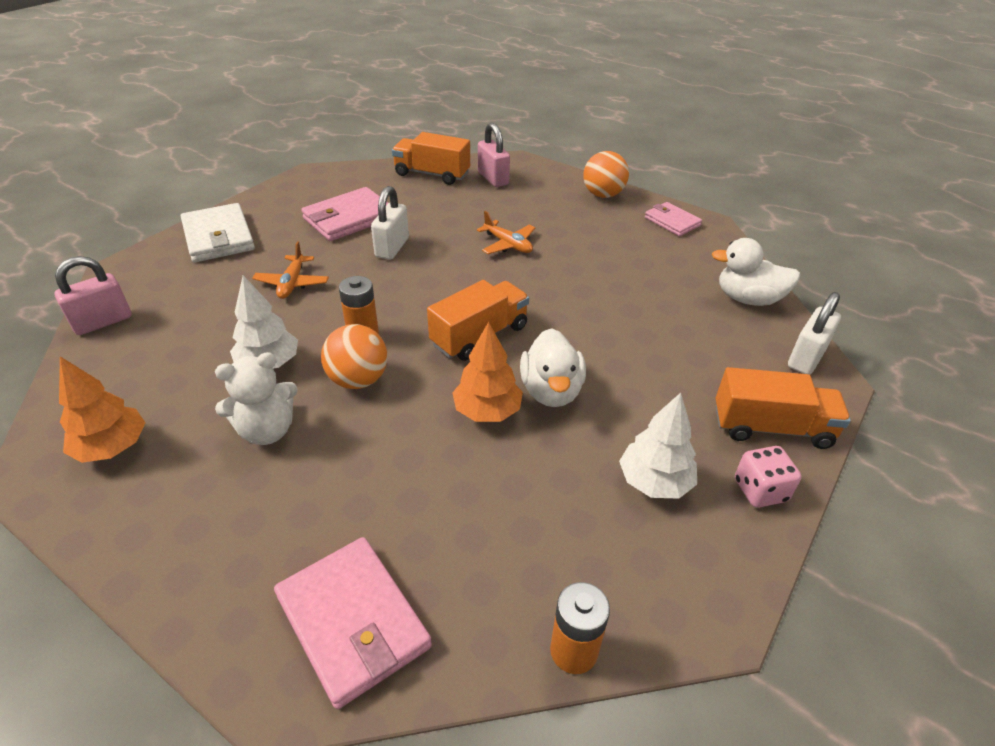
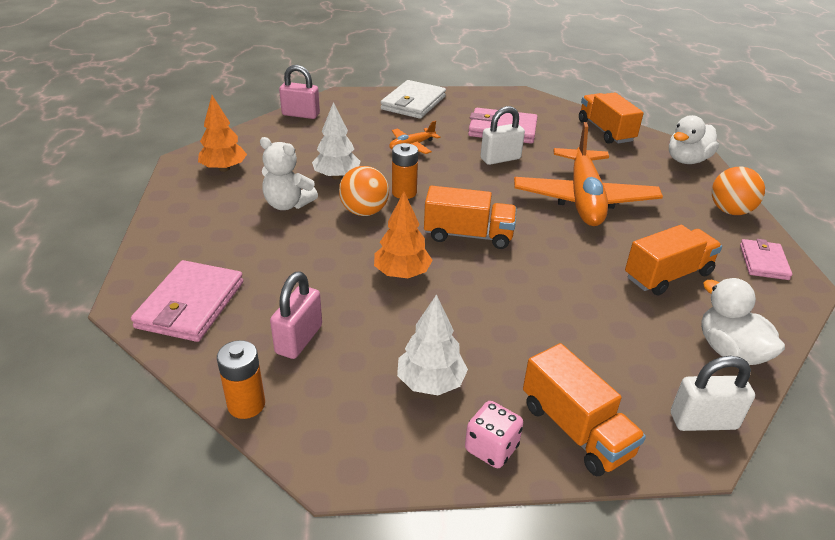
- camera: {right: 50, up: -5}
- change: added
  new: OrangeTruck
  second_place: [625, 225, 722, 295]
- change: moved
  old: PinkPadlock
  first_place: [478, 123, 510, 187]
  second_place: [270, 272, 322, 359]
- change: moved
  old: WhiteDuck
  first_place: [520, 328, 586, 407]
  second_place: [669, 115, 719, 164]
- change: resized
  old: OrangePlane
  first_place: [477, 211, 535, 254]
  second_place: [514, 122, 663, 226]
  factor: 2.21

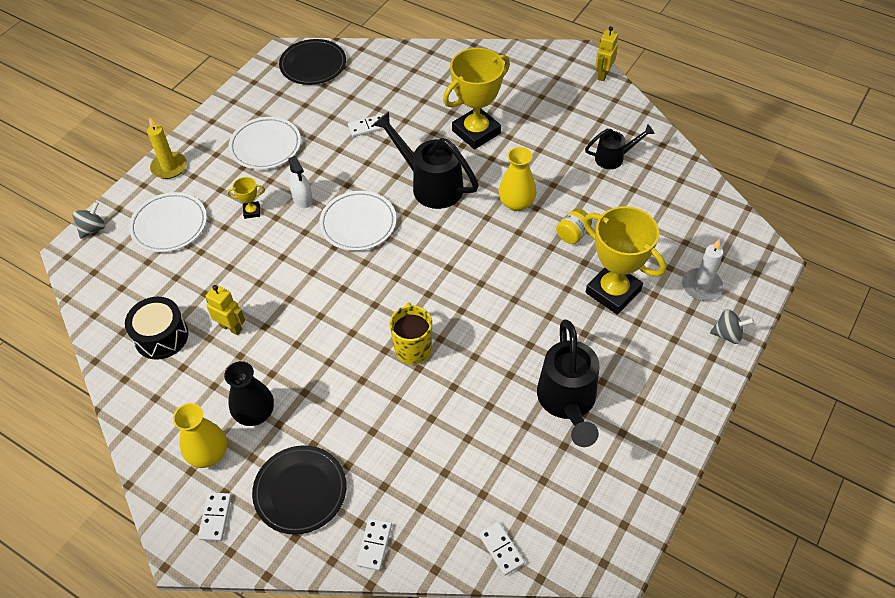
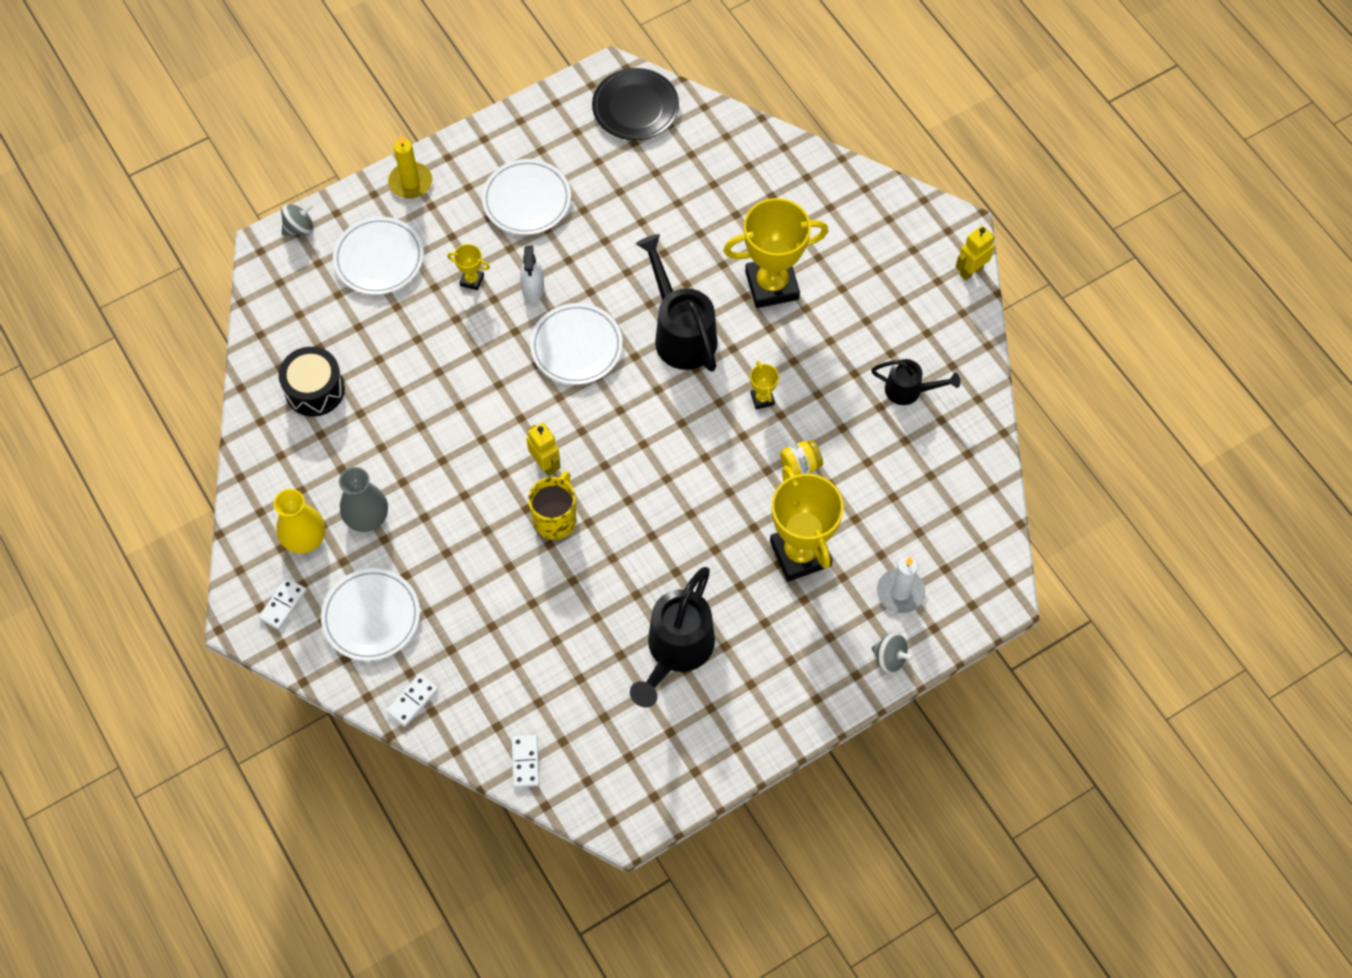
- camera: {right: 25, up: 10}
- change: removed
  old: WhiteDomino
  first_place: [348, 115, 384, 137]
- change: moved
  old: YellowRobot
  first_place: [205, 285, 245, 335]
  second_place: [526, 423, 561, 476]
- change: replaced
  old: YellowVase
  new: YellowTrophy
  first_place: [499, 147, 537, 211]
  second_place: [750, 361, 779, 409]
- change: recoloured
  old: BlackVase
  new: GreyVase
  first_place: [224, 361, 274, 426]
  second_place: [339, 467, 388, 532]
- change: recoloured
  old: BlackPlate
  new: WhitePlate
  first_place: [252, 445, 347, 535]
  second_place: [321, 568, 420, 661]

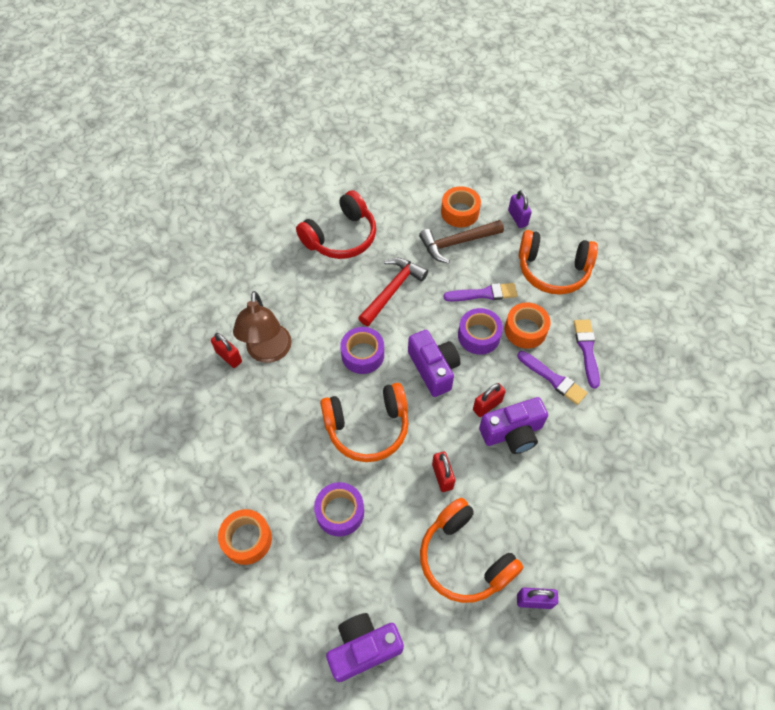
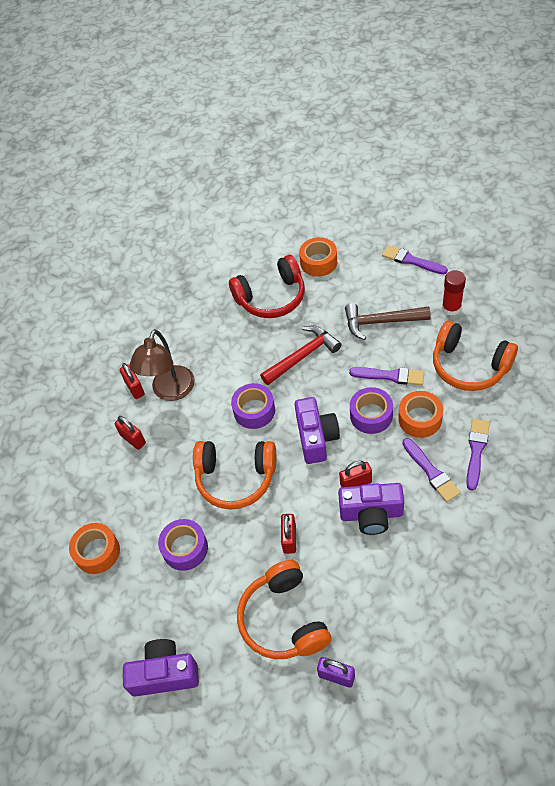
- camera: {right: 25, up: -5}
- change: added
  new: RedPadlock
  second_place: [114, 416, 146, 450]
- change: added
  new: PurpleBrush
  second_place: [382, 245, 448, 274]
- change: moved
  old: OrangeTape
  first_place: [441, 186, 481, 228]
  second_place: [299, 237, 337, 277]
- change: replaced
  old: PurplePadlock
  new: RedGlueStick
  first_place: [508, 190, 532, 228]
  second_place: [442, 270, 466, 316]

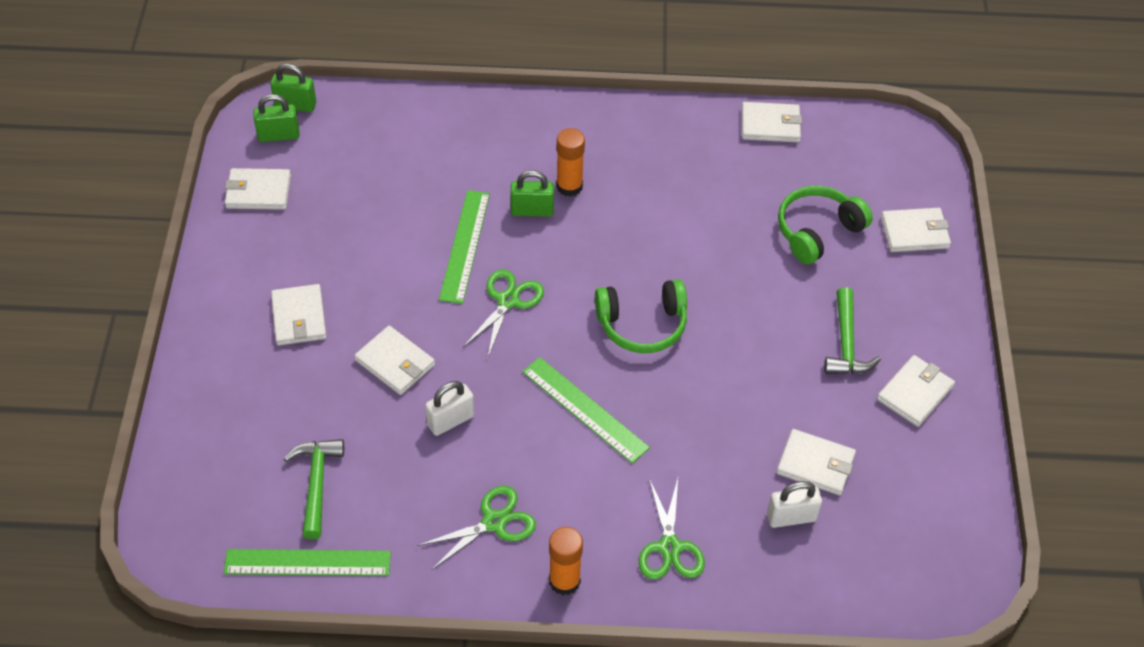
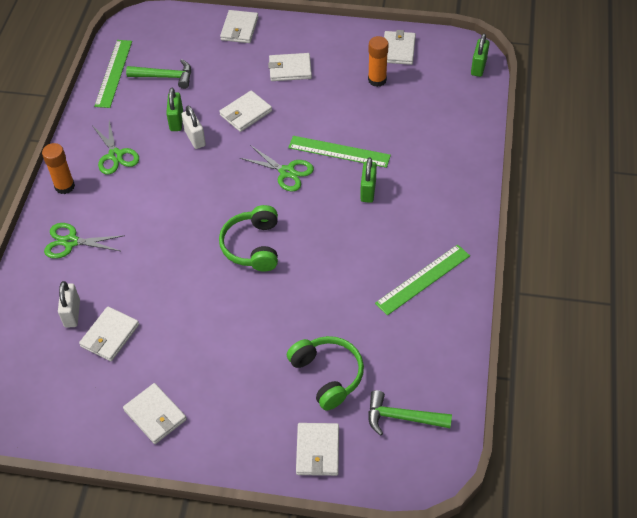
- camera: {right: 100, up: 0}
- change: moved
  old: GreenPadlock
  first_place: [253, 94, 300, 142]
  second_place: [166, 88, 183, 131]
- change: moved
  old: GreenRuler
  first_place: [522, 357, 650, 464]
  second_place: [375, 244, 470, 316]
- change: moved
  old: OrangeGlueStick
  first_place: [556, 128, 585, 197]
  second_place: [368, 36, 389, 87]
- change: moved
  old: WhiteWallet
  first_place: [742, 102, 802, 142]
  second_place: [220, 10, 258, 43]
- change: moved
  old: GreenHammer
  first_place: [824, 287, 881, 374]
  second_place: [368, 390, 452, 436]

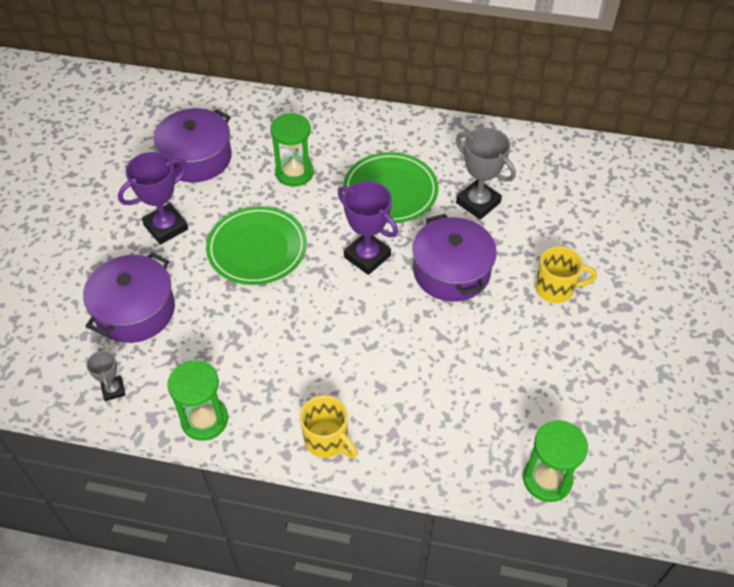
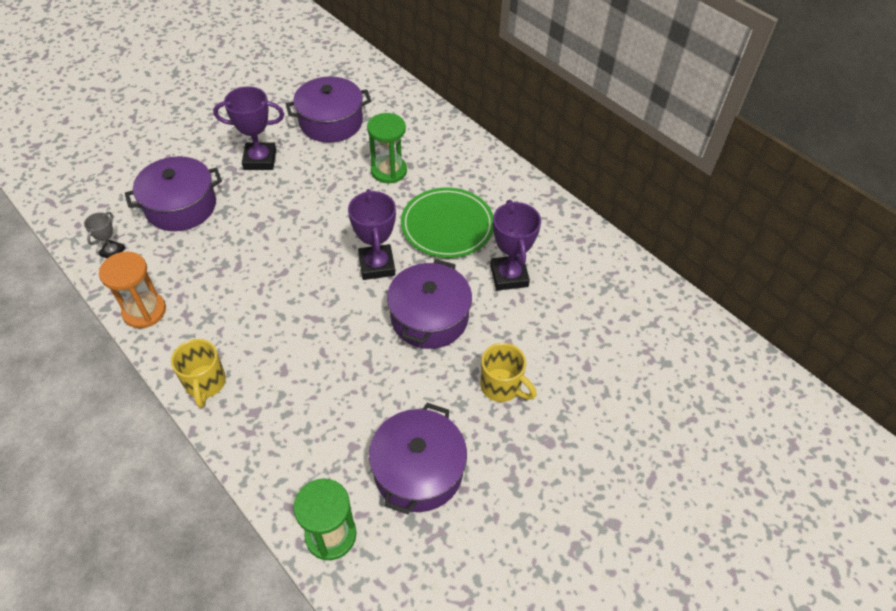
- camera: {right: 35, up: 0}
- change: removed
  old: GreenPlate
  first_place: [206, 206, 307, 285]
- change: added
  new: PurplePot
  second_place: [369, 403, 467, 514]
- change: recoloured
  old: GreenHourglass
  new: OrangeHourglass
  first_place: [167, 360, 228, 441]
  second_place: [99, 252, 166, 328]
- change: recoloured
  old: GreyTrophy
  new: PurpleTrophy
  first_place: [456, 128, 516, 219]
  second_place: [490, 200, 541, 291]

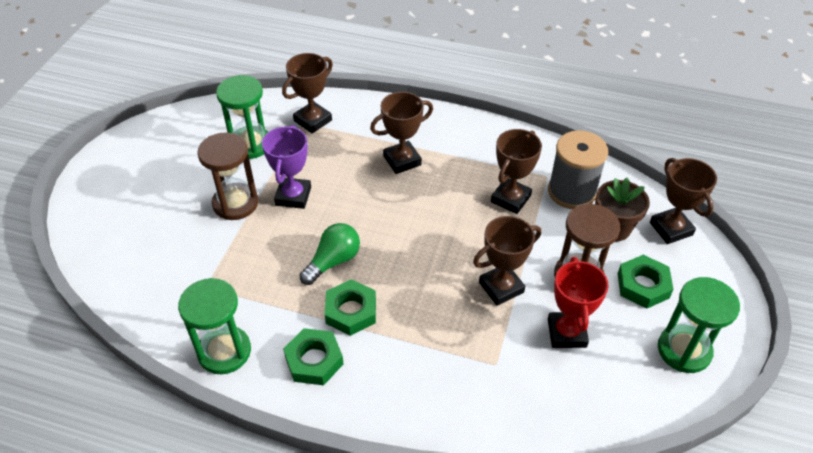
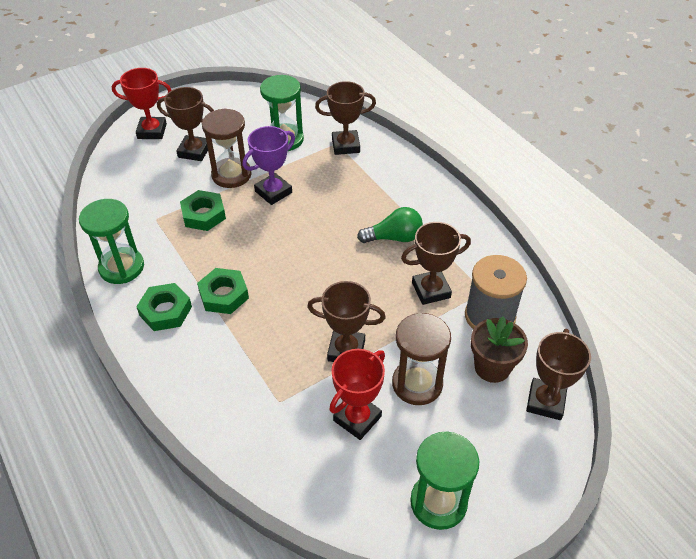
- camera: {right: 40, up: 0}
- change: added
  new: RedTrophy
  second_place: [112, 68, 172, 139]
- change: moved
  old: GreenLightBulb
  first_place: [299, 223, 360, 285]
  second_place: [357, 207, 423, 243]
- change: moved
  old: BrownTrophy
  first_place: [370, 92, 433, 174]
  second_place: [157, 87, 214, 161]
- change: moved
  old: GreenNut
  first_place: [618, 255, 674, 309]
  second_place: [180, 190, 226, 231]

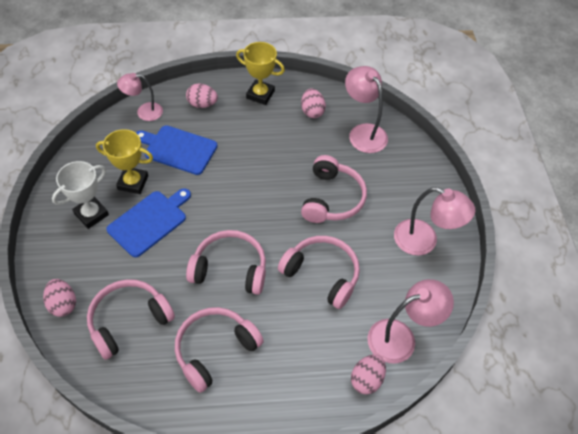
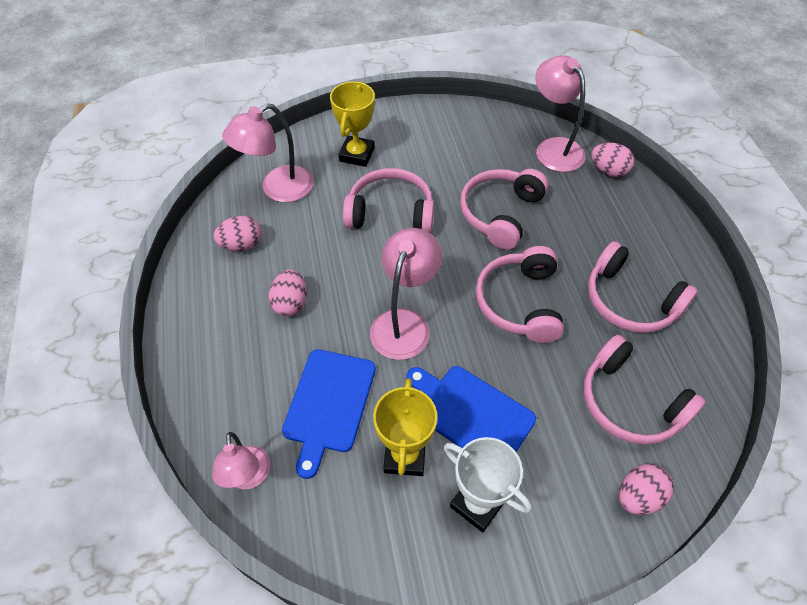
- camera: {right: -95, up: 0}
- change: moved
  old: PinkEgg
  first_place: [186, 83, 218, 108]
  second_place: [268, 269, 307, 316]
- change: moved
  old: YellowTrophy
  first_place: [236, 42, 285, 105]
  second_place: [330, 81, 375, 167]
- change: moved
  old: PinkLamp
  first_place: [394, 187, 475, 256]
  second_place: [370, 228, 442, 360]

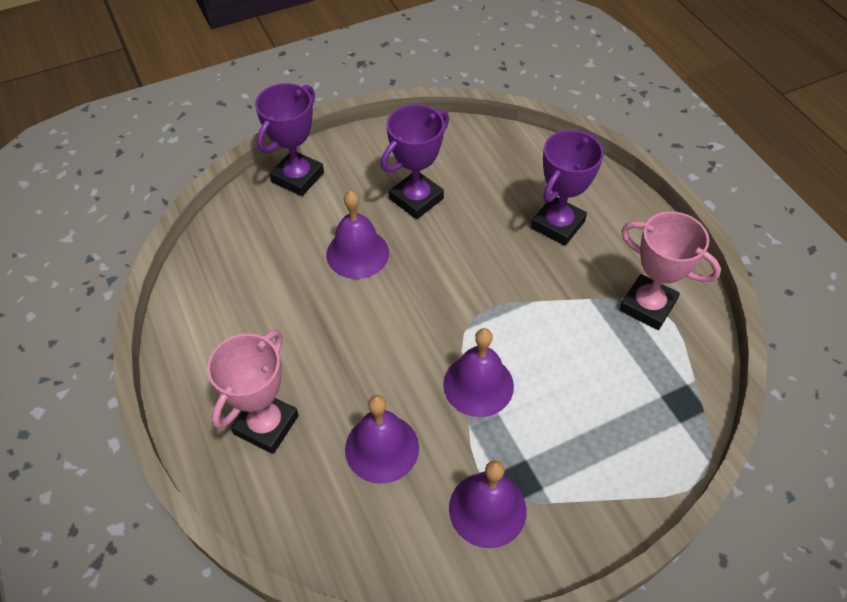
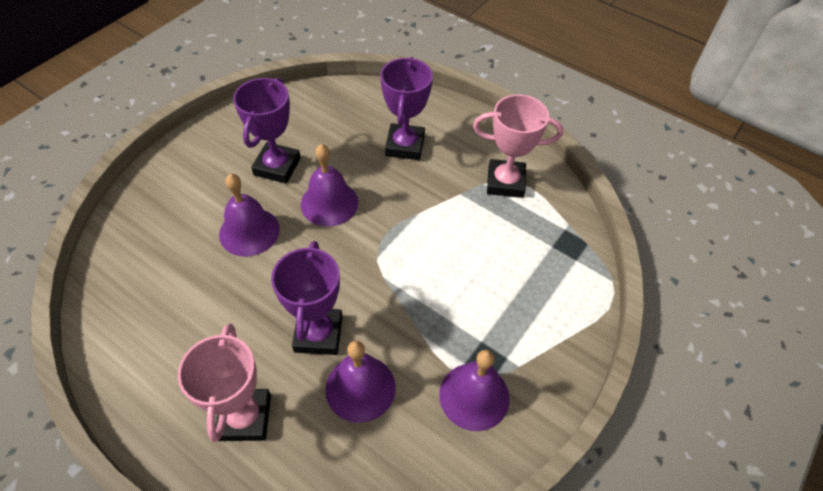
- camera: {right: -30, up: 0}
- change: moved
  old: PurpleTrophy
  first_place: [255, 83, 324, 196]
  second_place: [271, 241, 343, 355]
- change: moved
  old: PurpleBell
  first_place: [443, 328, 514, 417]
  second_place: [301, 144, 358, 227]

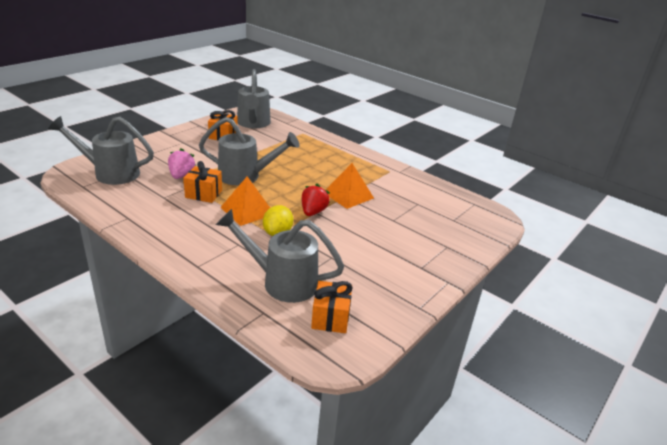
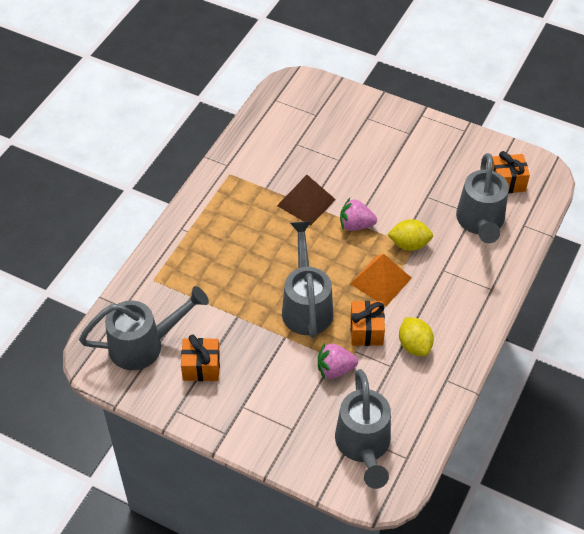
- camera: {right: -100, up: 20}
- change: added
  new: YellowLemon
  second_place: [399, 317, 434, 356]
- change: recoloured
  old: RedStrawberry
  new: PinkStrawberry
  first_place: [302, 184, 330, 216]
  second_place: [340, 198, 377, 231]
- change: recoloured
  old: OrangePyramid
  new: BrownPyramid
  first_place: [326, 163, 374, 209]
  second_place: [277, 175, 336, 226]

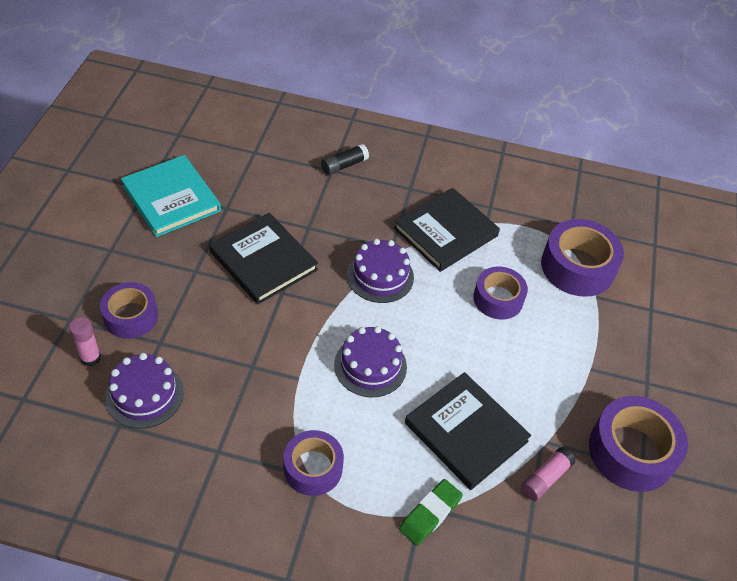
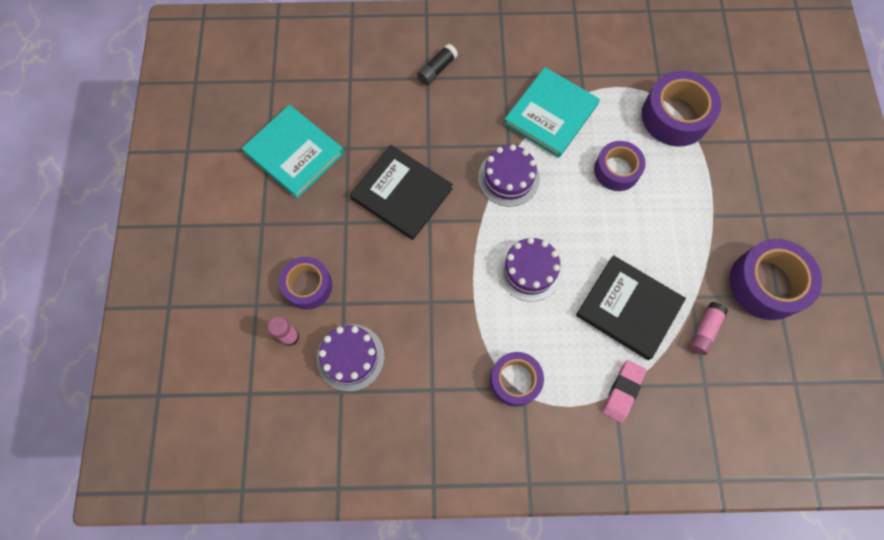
- camera: {right: -10, up: 20}
- change: recoloured
  old: BlackBook
  new: TurquoiseBook
  first_place: [394, 188, 500, 272]
  second_place: [504, 67, 600, 158]
- change: recoloured
  old: GreenEraser
  new: PinkEraser
  first_place: [399, 479, 463, 546]
  second_place: [602, 360, 646, 423]

